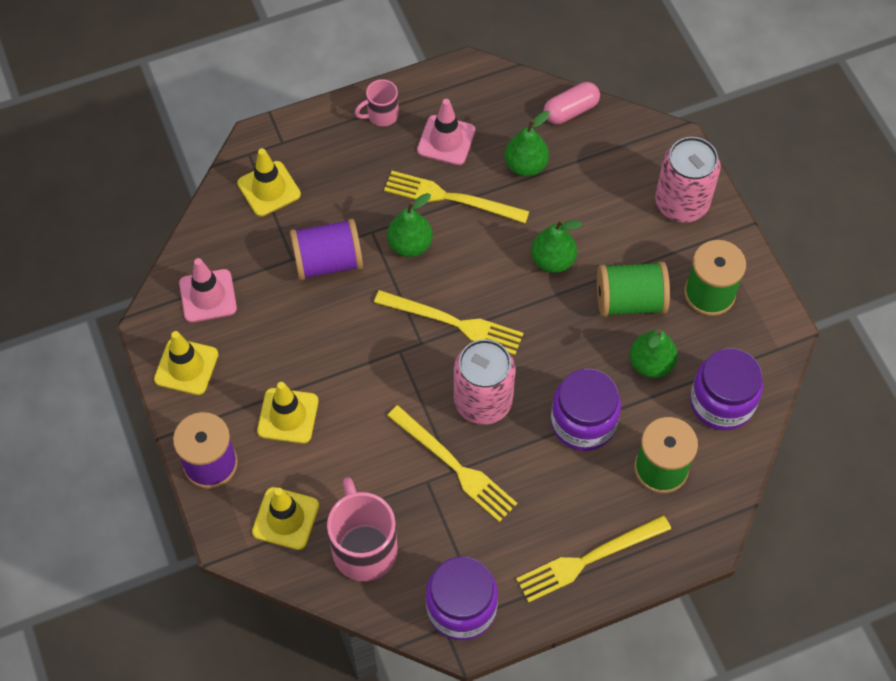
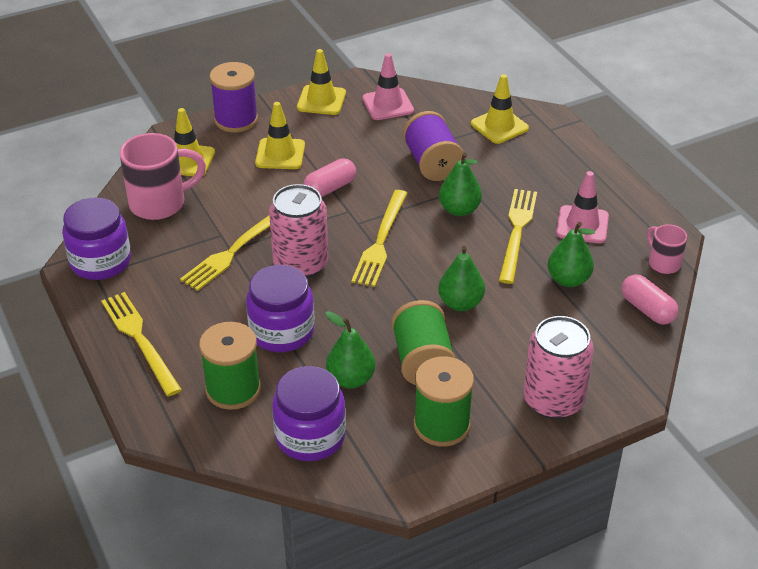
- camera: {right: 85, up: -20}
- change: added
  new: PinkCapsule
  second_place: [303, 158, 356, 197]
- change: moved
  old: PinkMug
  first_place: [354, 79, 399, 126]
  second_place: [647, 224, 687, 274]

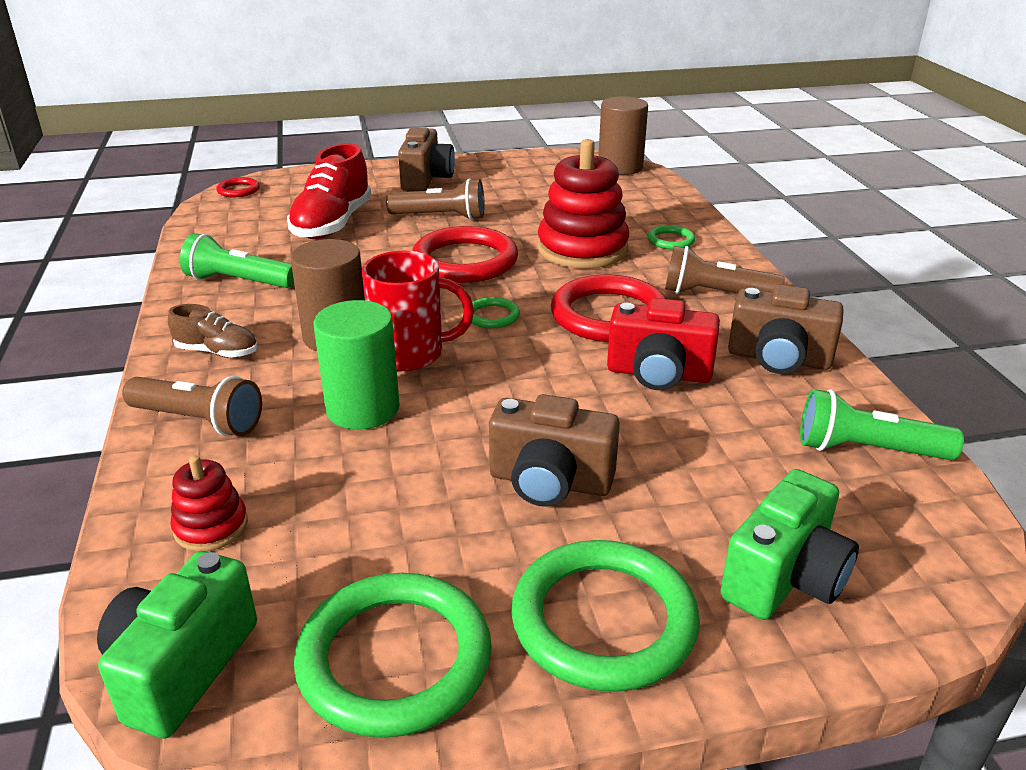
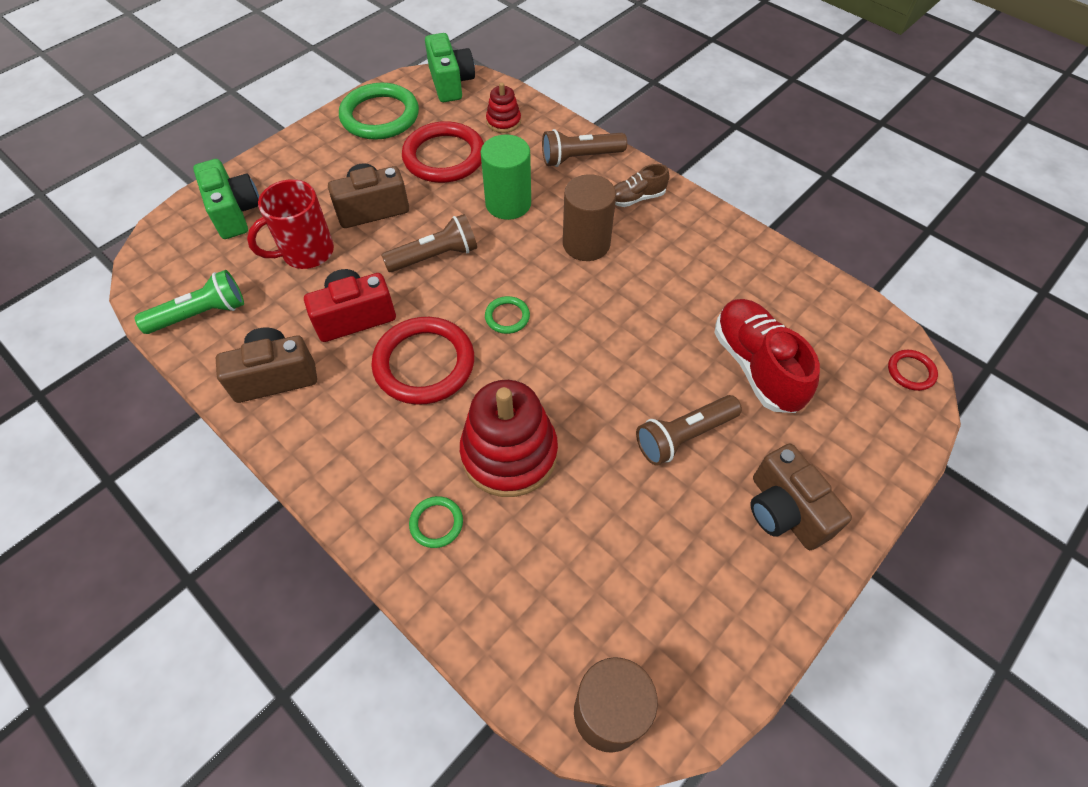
- camera: {right: 145, up: 25}
- change: removed
  old: GreenFlashlight
  first_place: [180, 233, 294, 288]
- change: removed
  old: GreenRing
  first_place: [511, 540, 700, 692]
- change: moved
  old: RedMug
  first_place: [362, 251, 474, 371]
  second_place: [247, 179, 334, 269]
- change: moved
  old: RedRing
  first_place: [412, 226, 518, 283]
  second_place: [402, 121, 484, 183]
- change: moved
  old: BrownFlashlight
  first_place: [665, 246, 785, 293]
  second_place: [381, 214, 477, 272]
- change: turned
  old: GreenCamera
  first_place: [720, 469, 859, 620]
  second_place: [193, 159, 259, 239]
  degrees: 150

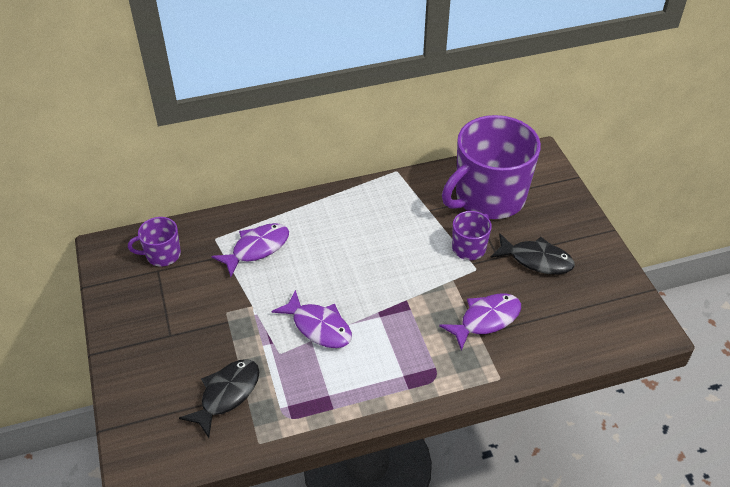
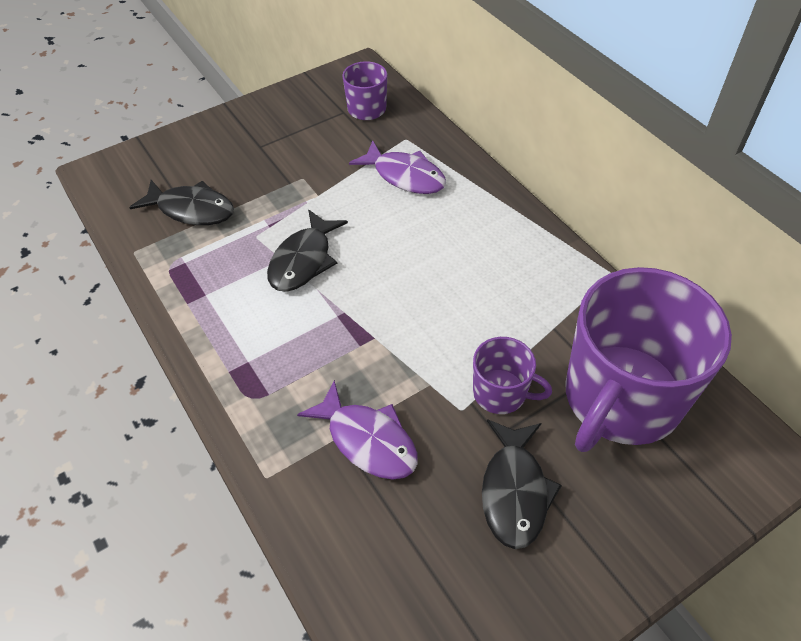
- camera: {right: 75, up: 5}
- change: recoloured
  old: PurpleFish
  new: BlackFish
  first_place: [272, 290, 352, 348]
  second_place: [267, 209, 348, 292]
- change: turned
  old: PurpleMug
  first_place: [442, 115, 541, 219]
  second_place: [565, 267, 732, 452]
  degrees: -90

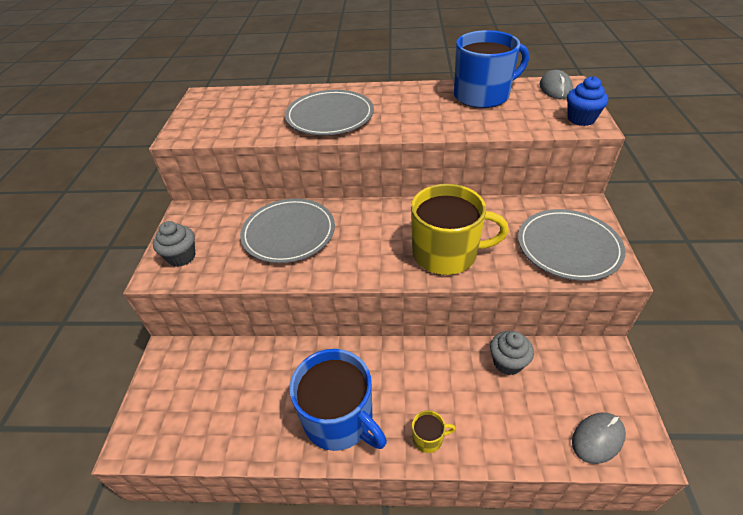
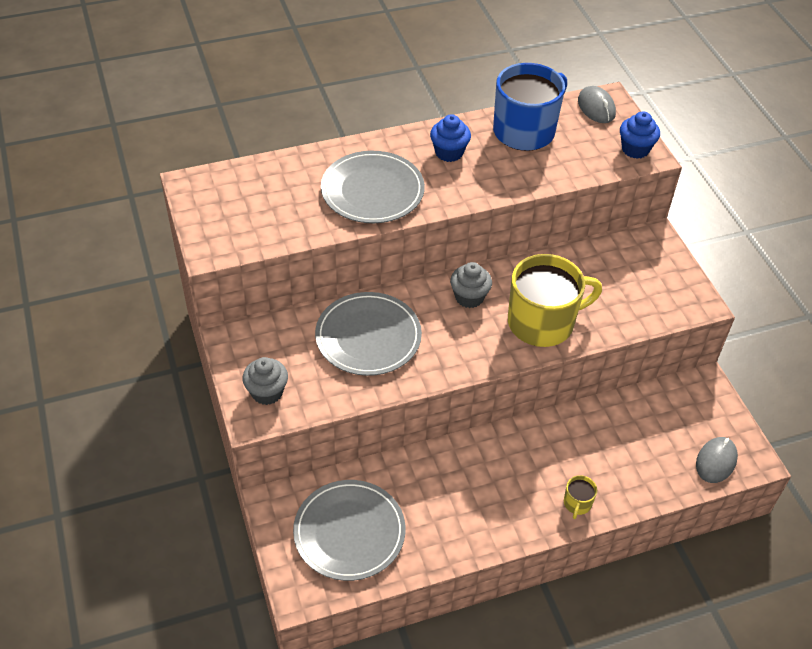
- camera: {right: -25, up: 5}
- change: removed
  old: BlueMug
  first_place: [290, 349, 387, 451]
- change: added
  new: BlueCupcake
  second_place: [430, 114, 471, 162]
- change: moved
  old: GreyCupcake
  first_place: [490, 331, 534, 375]
  second_place: [450, 262, 492, 308]
- change: moved
  old: GreyPlate
  first_place: [518, 209, 626, 281]
  second_place: [293, 480, 406, 581]
- change: turned
  old: YellowMug
  first_place: [412, 410, 456, 453]
  second_place: [564, 475, 597, 519]
  degrees: 135

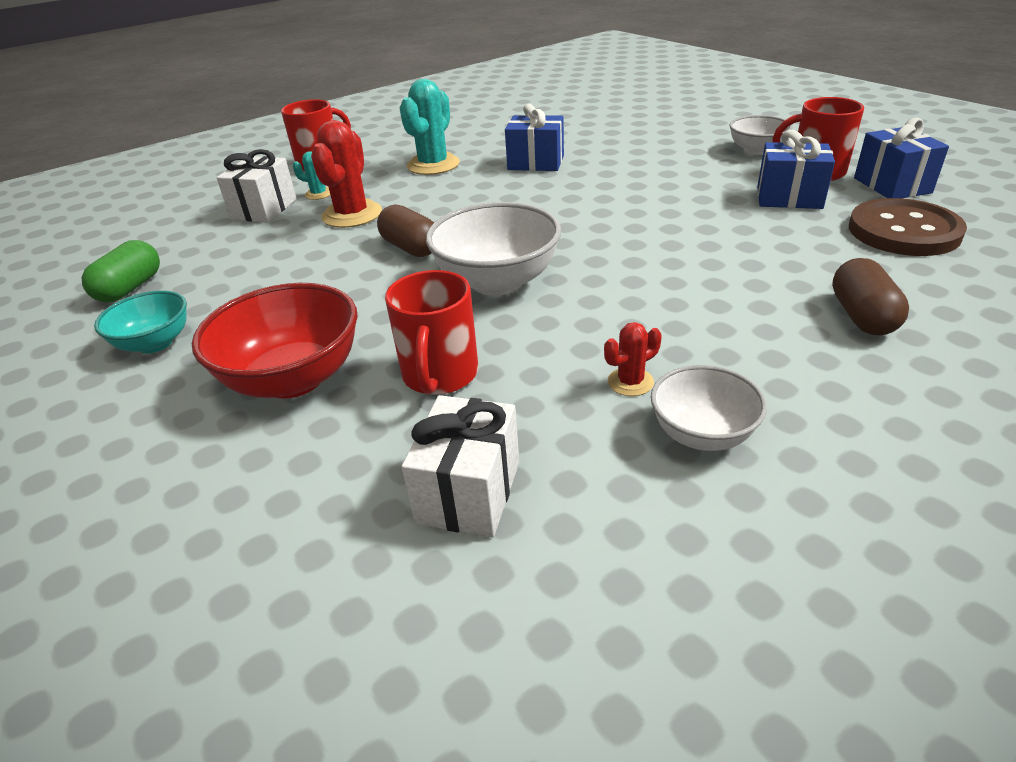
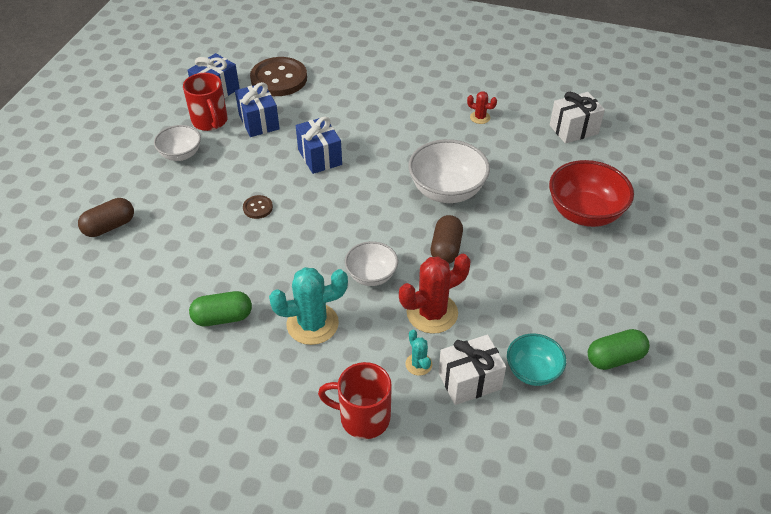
- camera: {right: -130, up: 10}
- change: removed
  old: RedMug
  first_place: [385, 270, 478, 395]
- change: added
  new: GreenCapsule
  second_place: [189, 291, 252, 326]
- change: added
  new: BrownButton
  second_place: [243, 195, 273, 219]
- change: moved
  old: TurquoiseBowl
  first_place: [94, 290, 187, 353]
  second_place: [507, 334, 566, 386]
- change: moved
  old: BlueGift
  first_place: [505, 104, 564, 171]
  second_place: [296, 117, 342, 174]
- change: moved
  old: WhiteBowl
  first_place: [651, 365, 767, 451]
  second_place: [345, 241, 398, 286]
- change: moved
  old: BrownCapsule
  first_place: [832, 258, 909, 336]
  second_place: [78, 198, 134, 237]

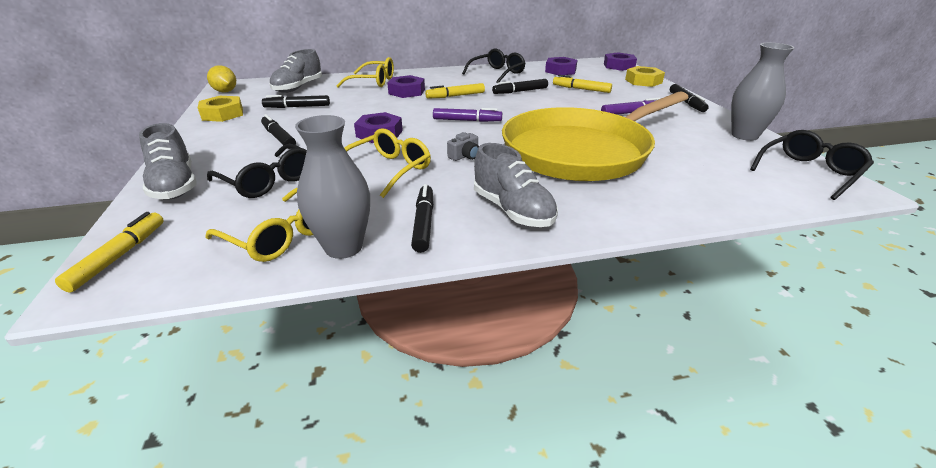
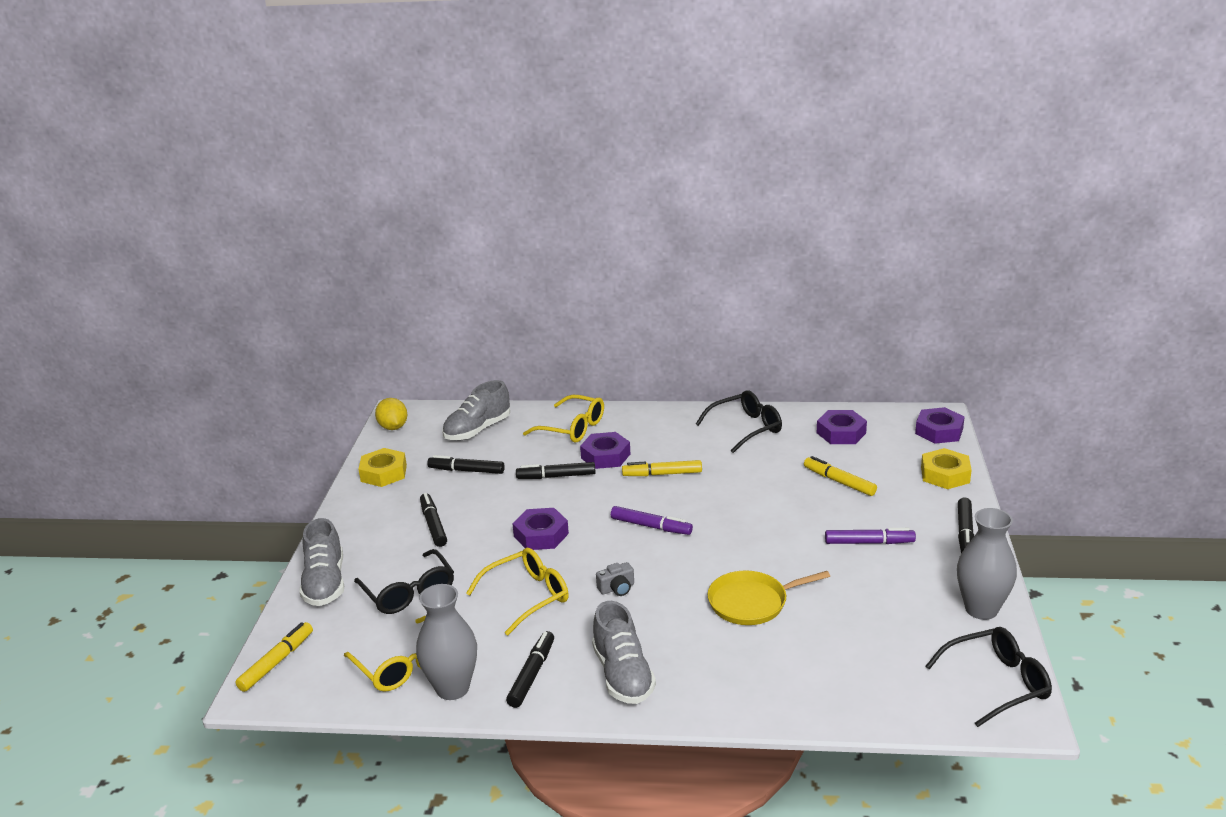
- camera: {right: 20, up: -5}
- change: moved
  old: BlackMarker
  first_place: [492, 79, 548, 94]
  second_place: [516, 462, 596, 479]
- change: resized
  old: YellowPan
  first_place: [502, 92, 689, 181]
  second_place: [707, 571, 830, 625]
  factor: 0.46

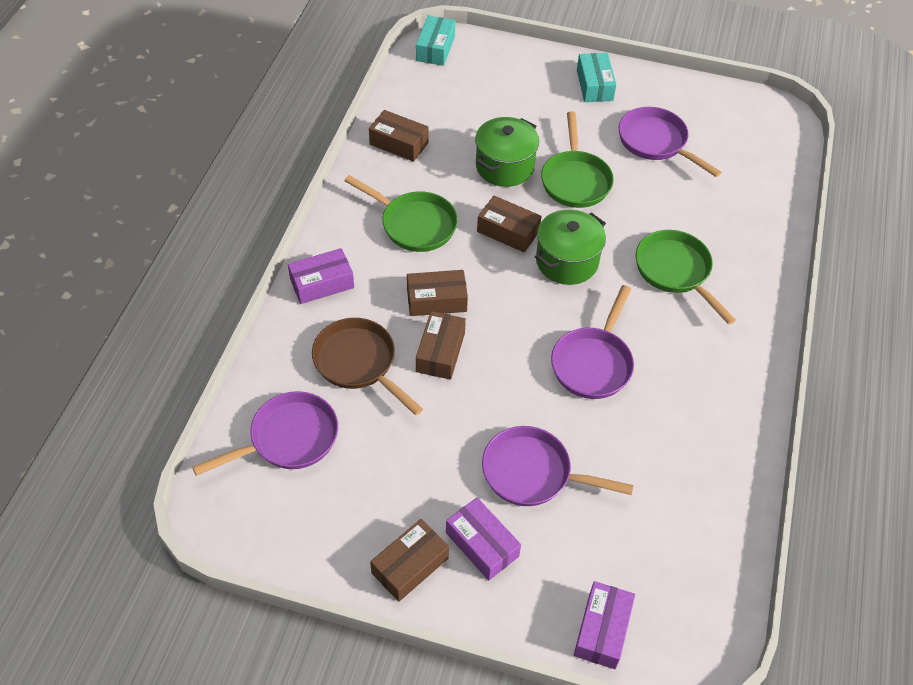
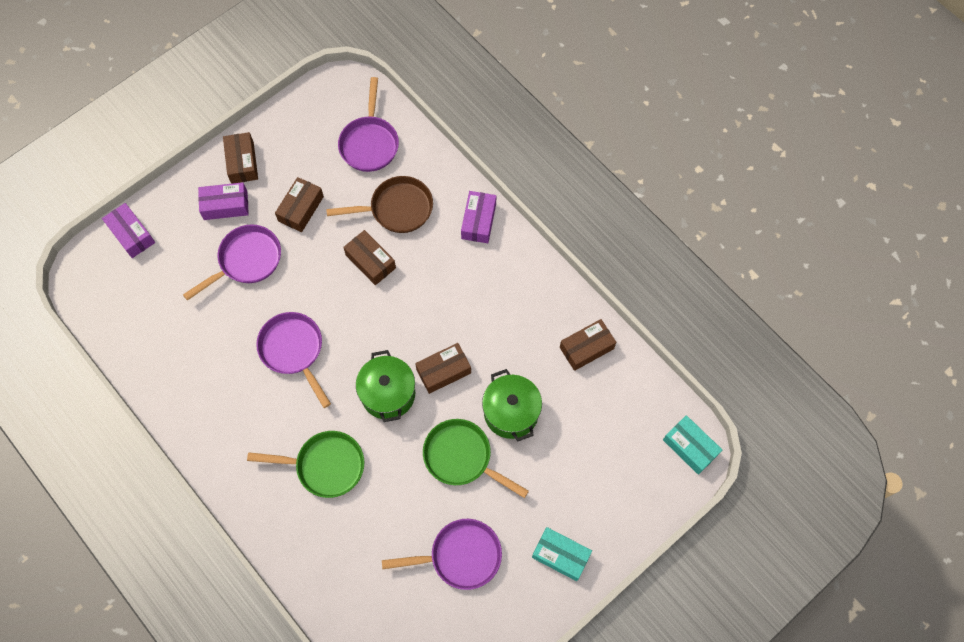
- camera: {right: 125, up: 15}
- change: removed
  old: GreenPan
  first_place: [344, 175, 458, 252]
- change: moved
  old: BrownBox
  first_place: [407, 270, 468, 316]
  second_place: [275, 177, 324, 232]

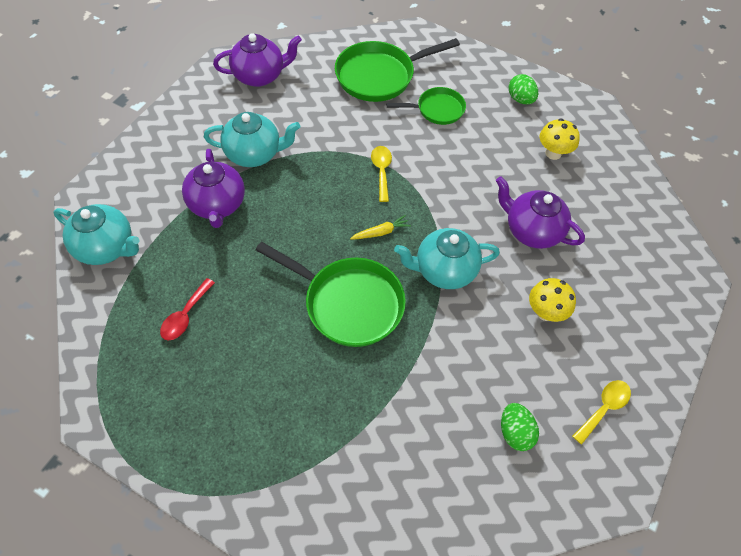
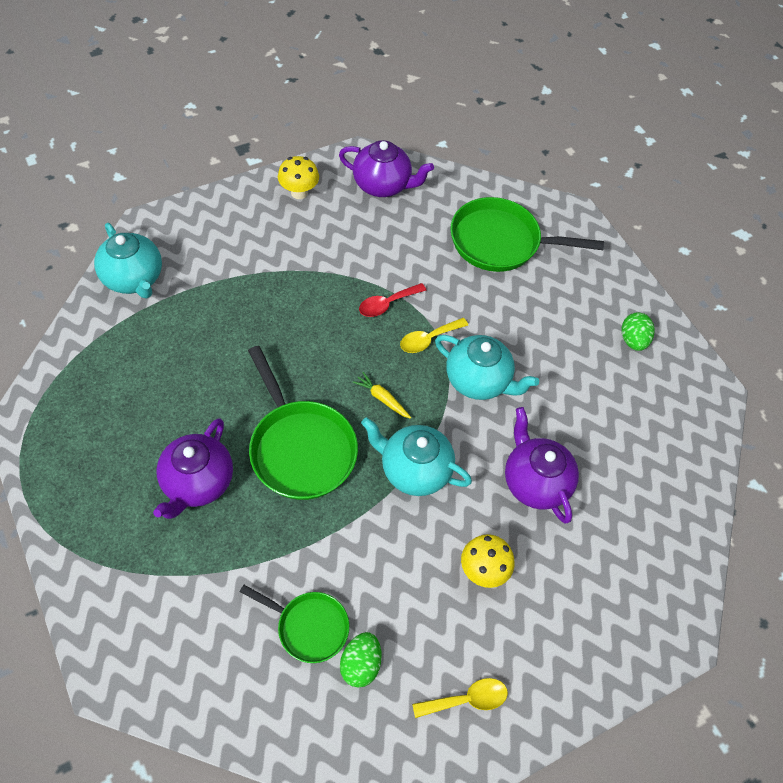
- camera: {right: 30, up: 0}
- change: moved
  old: RedSpoon
  first_place: [160, 278, 215, 340]
  second_place: [359, 283, 427, 317]
- change: moved
  old: PurpleTeapot
  first_place: [182, 149, 245, 228]
  second_place: [153, 418, 233, 519]
- change: moved
  old: TurquoiseTeapot
  first_place: [204, 112, 300, 167]
  second_place: [435, 335, 539, 400]
- change: moved
  old: GreenPan
  first_place: [386, 87, 466, 125]
  second_place: [240, 585, 349, 663]
- change: moved
  old: YellowMushroom
  first_place: [540, 119, 580, 160]
  second_place: [278, 156, 319, 199]
- change: turned
  old: YellowCarrot
  first_place: [350, 215, 411, 240]
  second_place: [353, 372, 411, 419]
  degrees: -150
- change: turned
  old: YellowSpoon
  first_place: [371, 146, 392, 202]
  second_place: [400, 318, 468, 353]
  degrees: -150

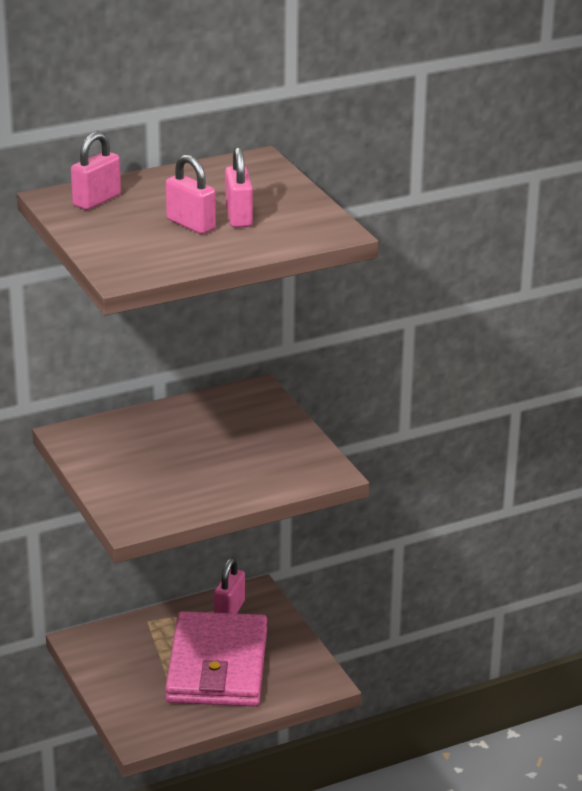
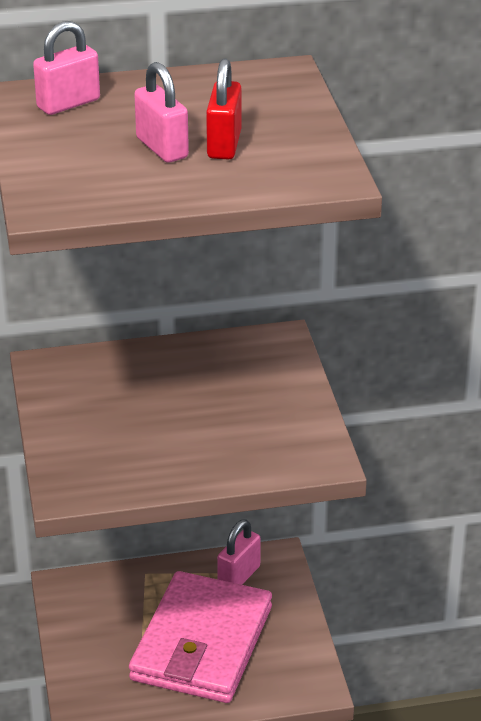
- camera: {right: 15, up: 5}
- change: recoloured
  old: PinkPadlock
  new: RedPadlock
  first_place: [225, 147, 253, 228]
  second_place: [206, 58, 242, 160]

